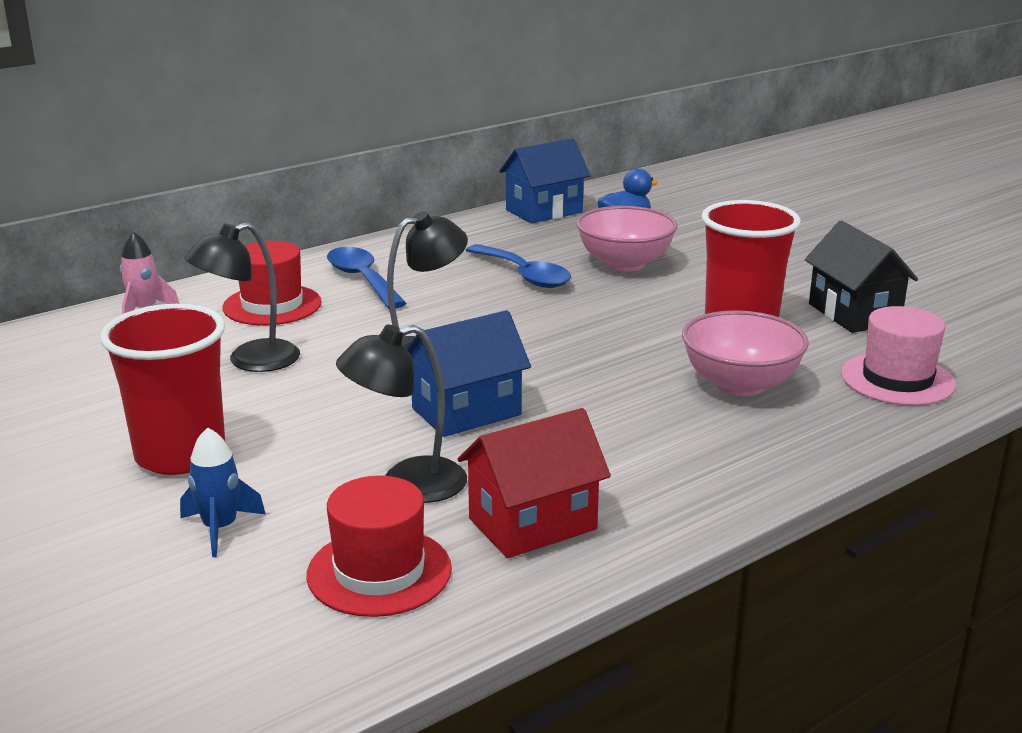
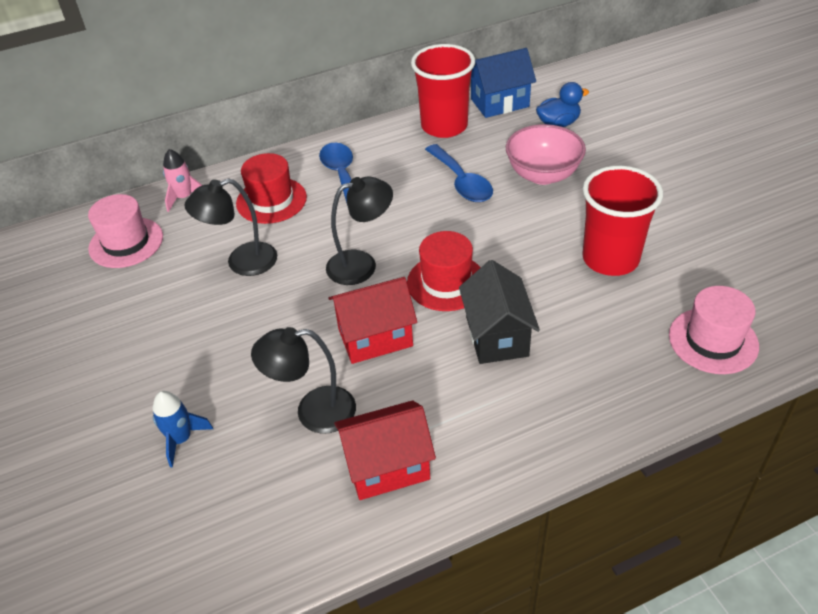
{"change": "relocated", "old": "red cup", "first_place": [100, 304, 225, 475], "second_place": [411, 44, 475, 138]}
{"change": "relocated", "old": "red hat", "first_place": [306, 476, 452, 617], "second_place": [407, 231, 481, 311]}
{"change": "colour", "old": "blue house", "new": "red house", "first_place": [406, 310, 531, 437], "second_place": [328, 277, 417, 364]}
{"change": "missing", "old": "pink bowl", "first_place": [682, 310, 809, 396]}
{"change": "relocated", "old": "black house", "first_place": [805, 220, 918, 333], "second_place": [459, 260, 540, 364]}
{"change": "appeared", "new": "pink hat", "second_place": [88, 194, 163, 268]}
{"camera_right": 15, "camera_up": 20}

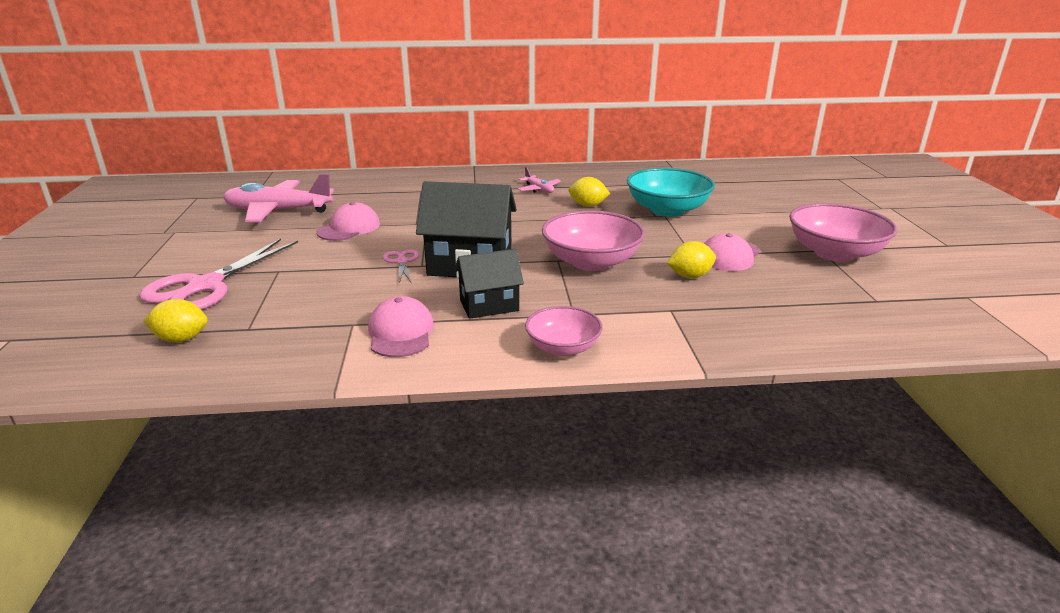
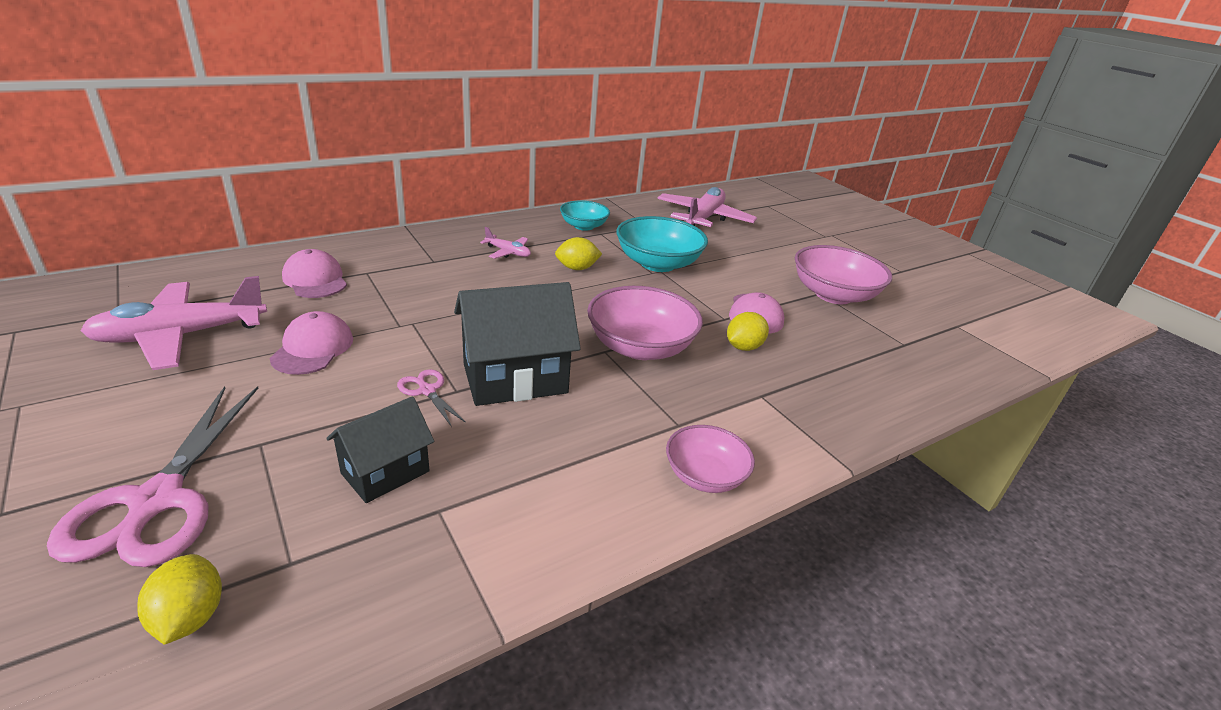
{"change": "spun", "old": "yellow lemon", "first_place": [143, 299, 208, 342], "second_place": [137, 554, 222, 645], "degrees": -75}
{"change": "relocated", "old": "pink cap", "first_place": [368, 296, 434, 357], "second_place": [282, 249, 347, 298]}
{"change": "relocated", "old": "black house", "first_place": [454, 249, 524, 319], "second_place": [326, 396, 434, 503]}
{"change": "appeared", "new": "turquoise bowl", "second_place": [560, 200, 610, 231]}
{"change": "appeared", "new": "pink plane", "second_place": [657, 187, 757, 227]}
{"camera_right": -30, "camera_up": 5}

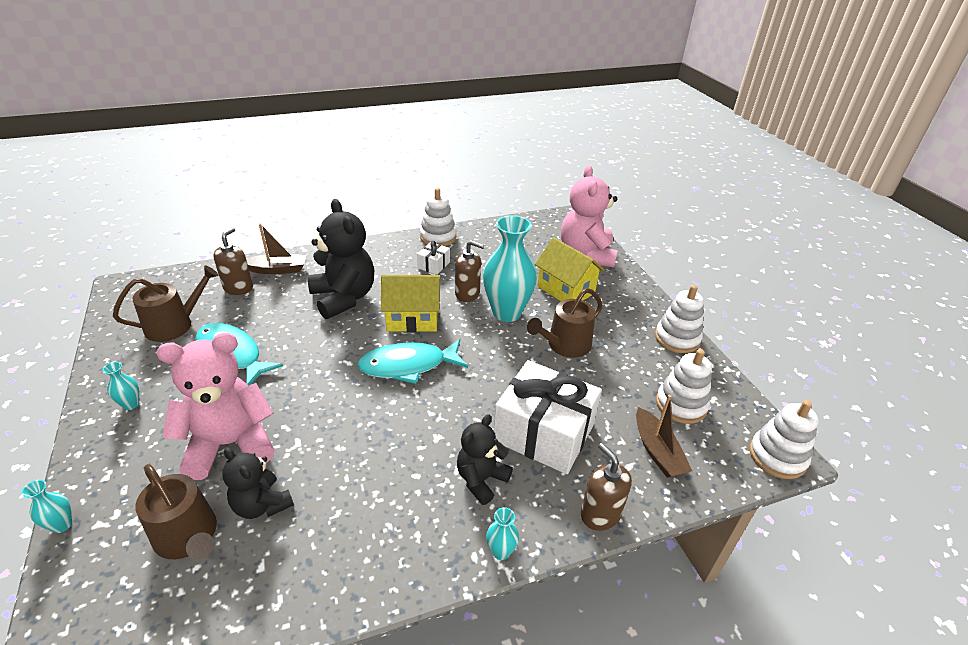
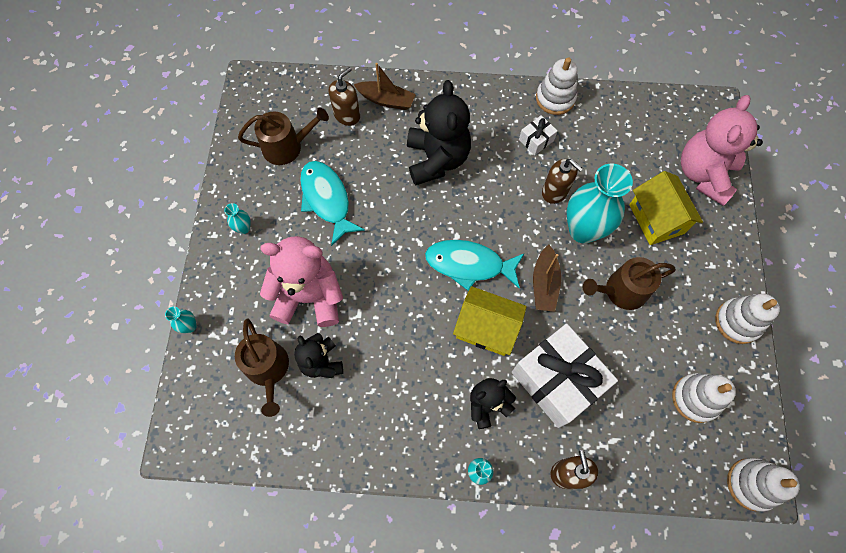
{"change": "relocated", "old": "yellow house", "first_place": [381, 275, 440, 332], "second_place": [453, 286, 527, 356]}
{"change": "relocated", "old": "brown boat", "first_place": [636, 395, 692, 478], "second_place": [533, 244, 561, 312]}
{"camera_right": 25, "camera_up": 30}

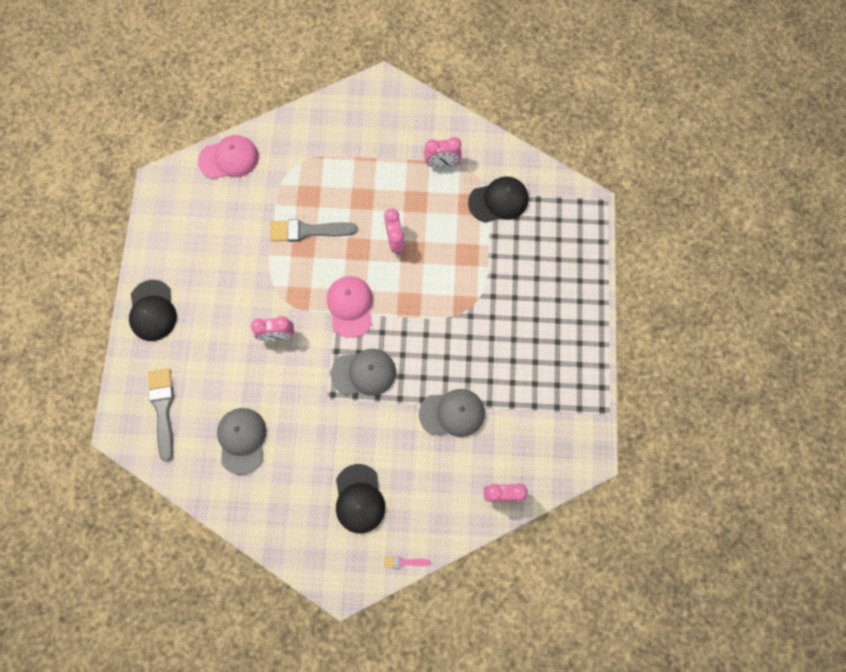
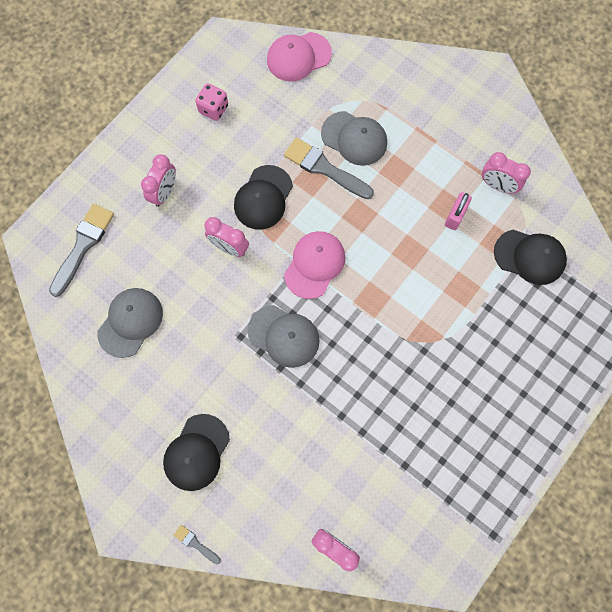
{"change": "relocated", "old": "black cap", "first_place": [129, 280, 177, 341], "second_place": [234, 165, 293, 230]}
{"change": "spun", "old": "pink cap", "first_place": [198, 135, 259, 179], "second_place": [267, 32, 332, 81], "degrees": 135}
{"change": "relocated", "old": "pink clock", "first_place": [384, 208, 405, 254], "second_place": [141, 155, 176, 207]}
{"change": "colour", "old": "pink brush", "new": "grey brush", "first_place": [384, 556, 431, 569], "second_place": [174, 525, 221, 564]}
{"change": "relocated", "old": "grey cap", "first_place": [419, 389, 485, 437], "second_place": [321, 111, 387, 166]}
{"change": "appeared", "new": "pink dice", "second_place": [195, 83, 228, 121]}
{"change": "appeared", "new": "pink padlock", "second_place": [445, 192, 472, 230]}
{"camera_right": 35, "camera_up": 0}

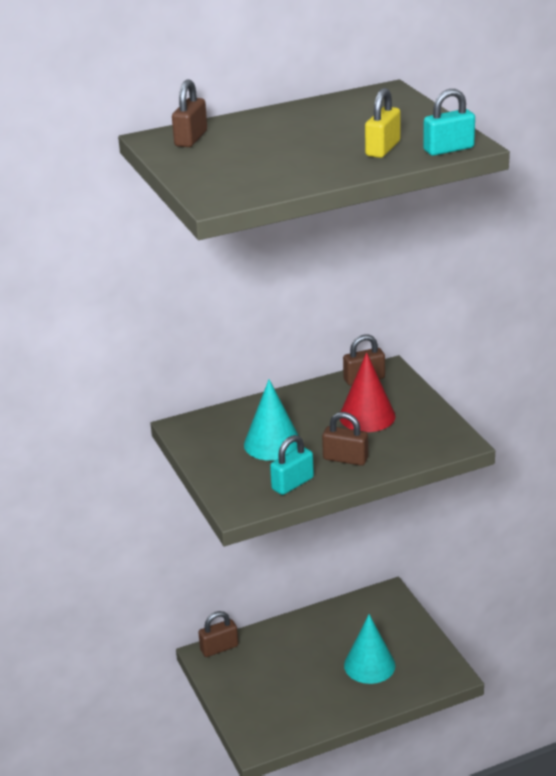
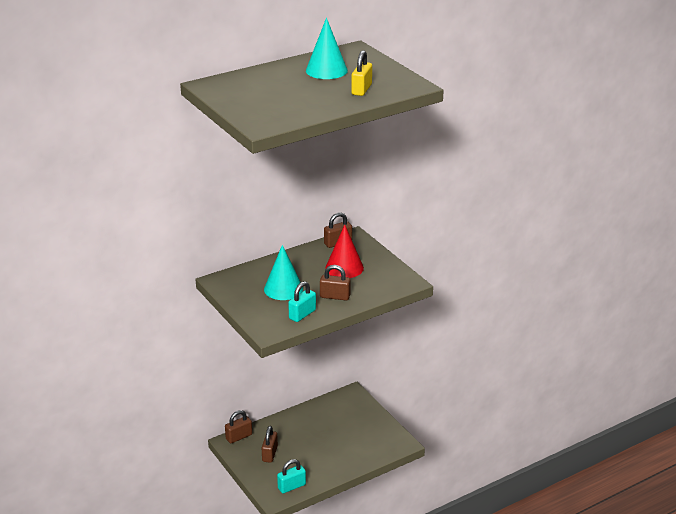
{"change": "relocated", "old": "brown padlock", "first_place": [172, 79, 207, 147], "second_place": [262, 426, 278, 463]}
{"change": "relocated", "old": "turquoise cone", "first_place": [344, 614, 395, 684], "second_place": [306, 18, 348, 79]}
{"change": "relocated", "old": "turquoise padlock", "first_place": [423, 89, 475, 156], "second_place": [277, 459, 306, 493]}
{"camera_right": -10, "camera_up": 0}

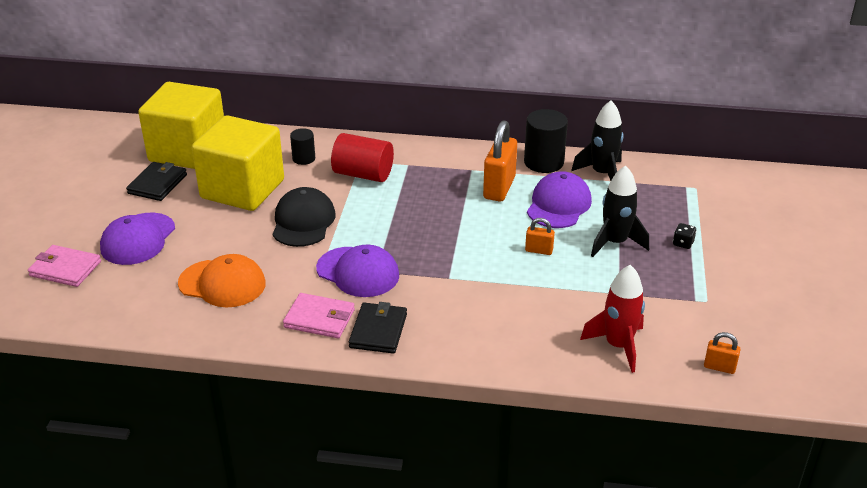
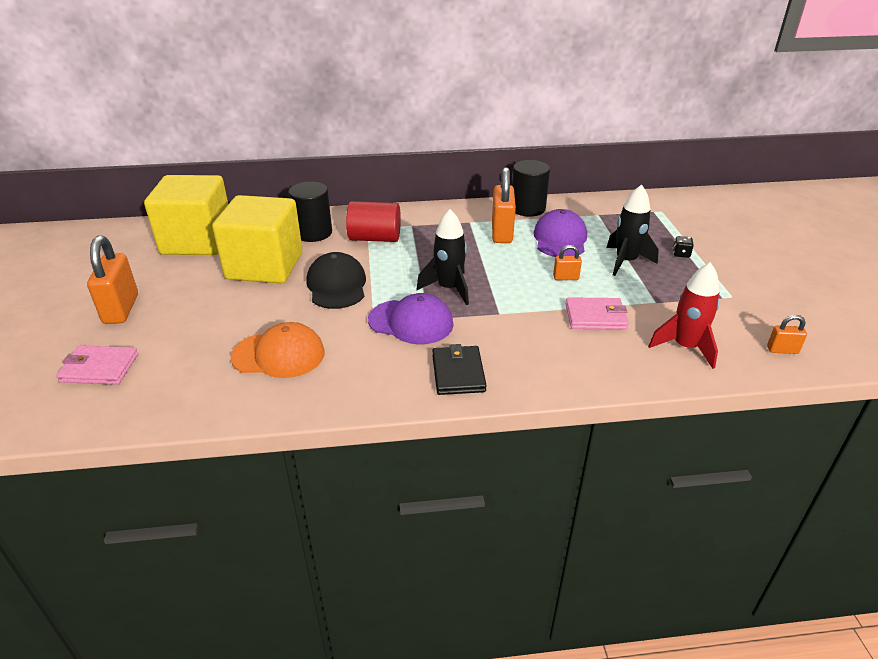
{"change": "missing", "old": "purple cap", "first_place": [100, 213, 175, 265]}
{"change": "missing", "old": "black wallet", "first_place": [126, 162, 187, 201]}
{"change": "relocated", "old": "pink wallet", "first_place": [283, 293, 355, 338], "second_place": [565, 297, 629, 330]}
{"change": "size", "old": "black cylinder", "first_place": [290, 128, 315, 165], "second_place": [288, 182, 332, 242], "factor": 1.73}
{"change": "relocated", "old": "black rocket", "first_place": [571, 100, 623, 181], "second_place": [417, 209, 469, 305]}
{"change": "appeared", "new": "orange padlock", "second_place": [87, 235, 138, 324]}
{"camera_right": -15, "camera_up": 0}

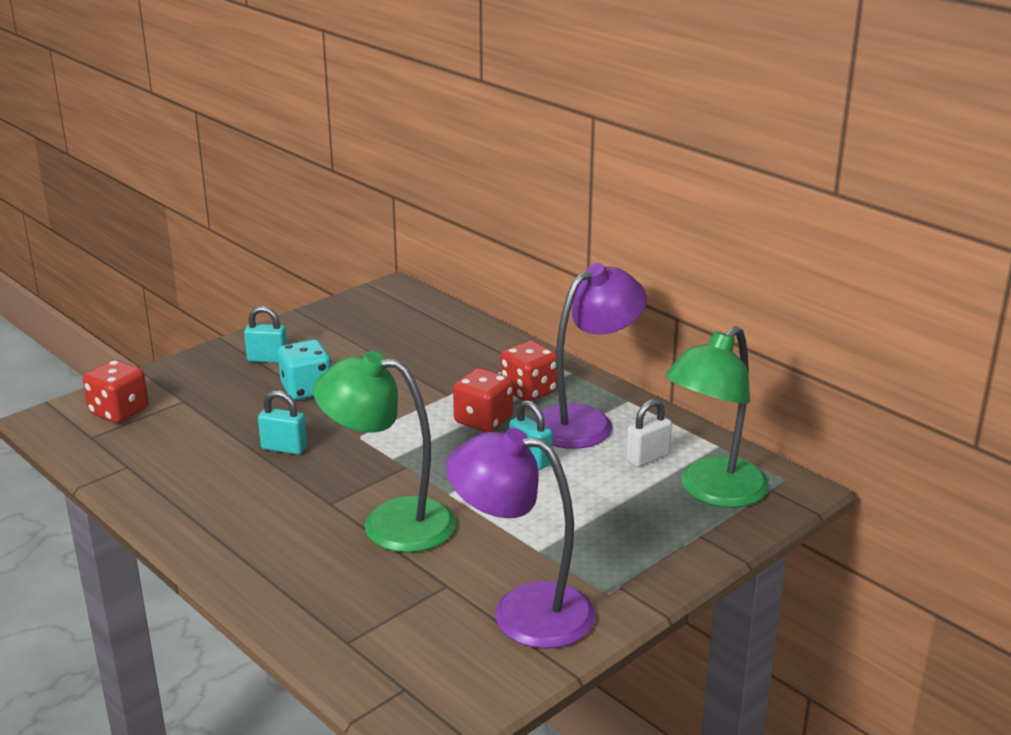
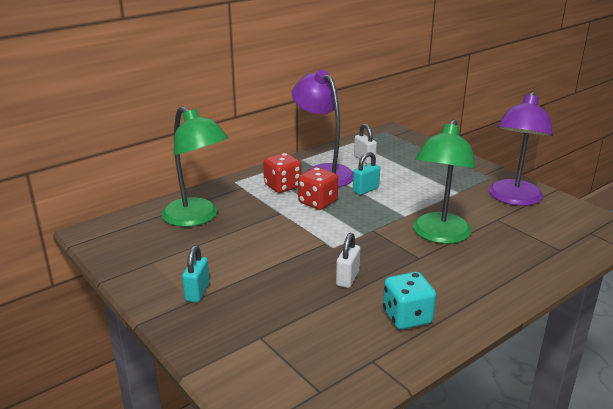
{"change": "missing", "old": "red dice", "first_place": [83, 360, 149, 423]}
{"change": "colour", "old": "turquoise padlock", "new": "white padlock", "first_place": [258, 390, 307, 455], "second_place": [336, 233, 360, 288]}
{"change": "relocated", "old": "turquoise dice", "first_place": [278, 339, 331, 400], "second_place": [383, 272, 436, 330]}
{"change": "relocated", "old": "green lamp", "first_place": [665, 326, 769, 508], "second_place": [162, 106, 228, 227]}
{"camera_right": -85, "camera_up": 0}

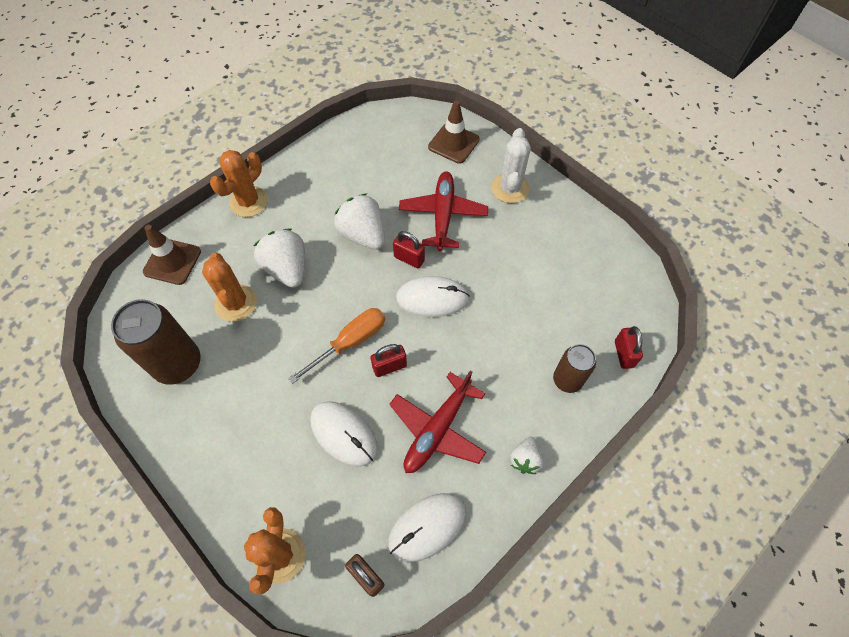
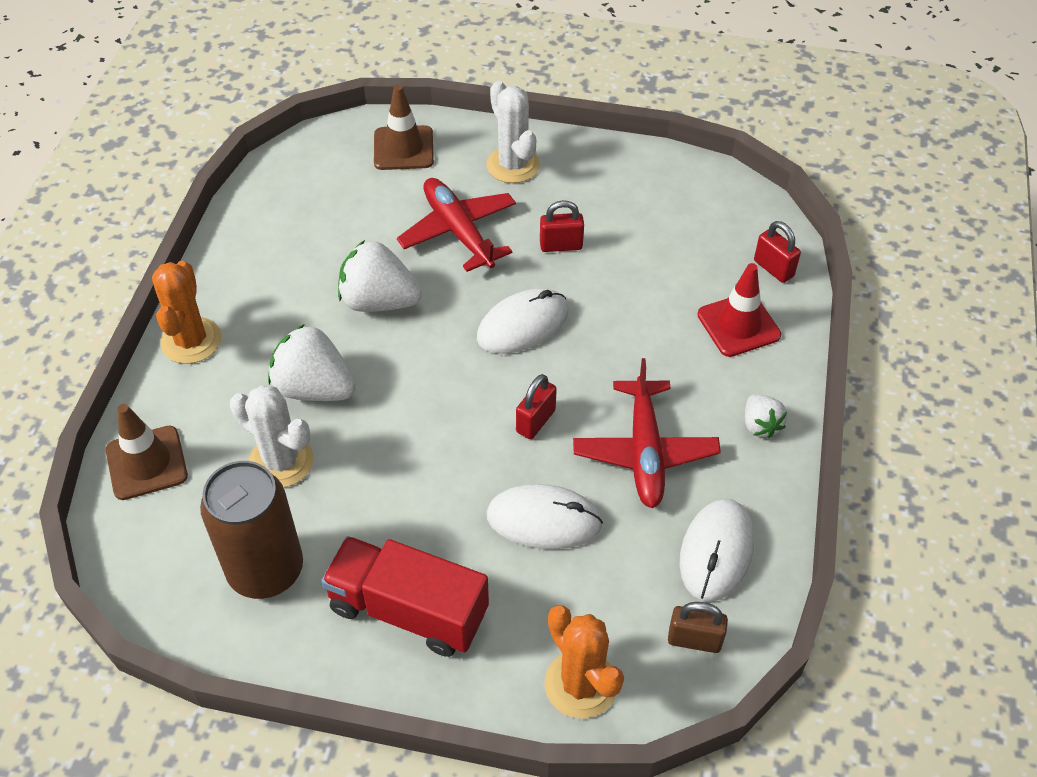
{"change": "colour", "old": "orange cactus", "new": "white cactus", "first_place": [202, 253, 257, 322], "second_place": [230, 385, 314, 488]}
{"change": "missing", "old": "orange screwdriver", "first_place": [288, 308, 385, 384]}
{"change": "relocated", "old": "red padlock", "first_place": [393, 231, 425, 269], "second_place": [540, 200, 584, 252]}
{"change": "exchanged", "old": "brown can", "new": "red traffic cone", "first_place": [553, 344, 596, 393], "second_place": [697, 263, 781, 357]}
{"change": "appeared", "new": "red truck", "second_place": [321, 536, 489, 657]}
{"camera_right": -35, "camera_up": -10}

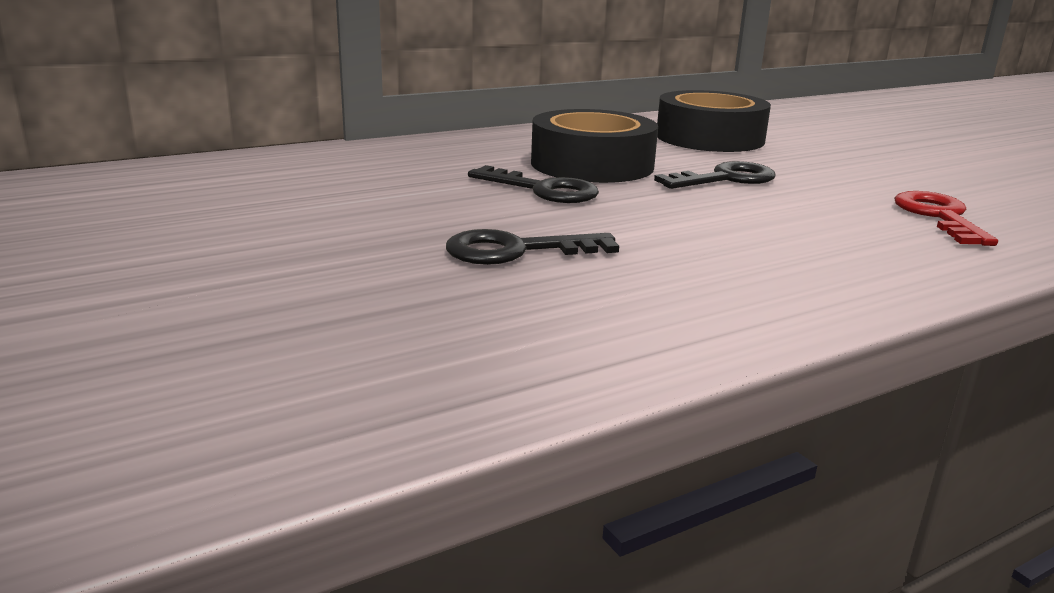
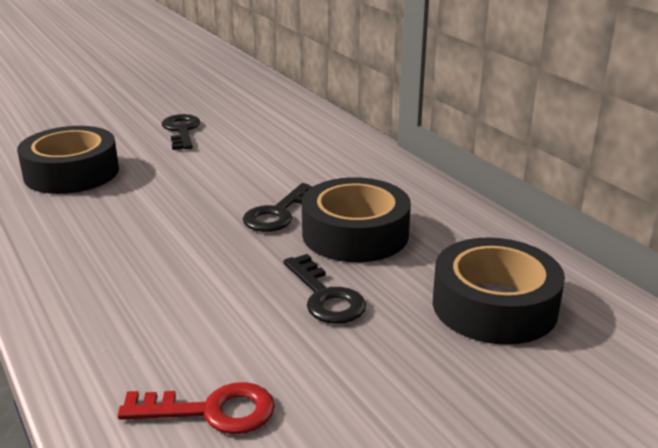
{"change": "relocated", "old": "black key", "first_place": [446, 229, 619, 265], "second_place": [161, 114, 200, 150]}
{"change": "appeared", "new": "black tape", "second_place": [17, 126, 119, 194]}
{"camera_right": 90, "camera_up": 5}

